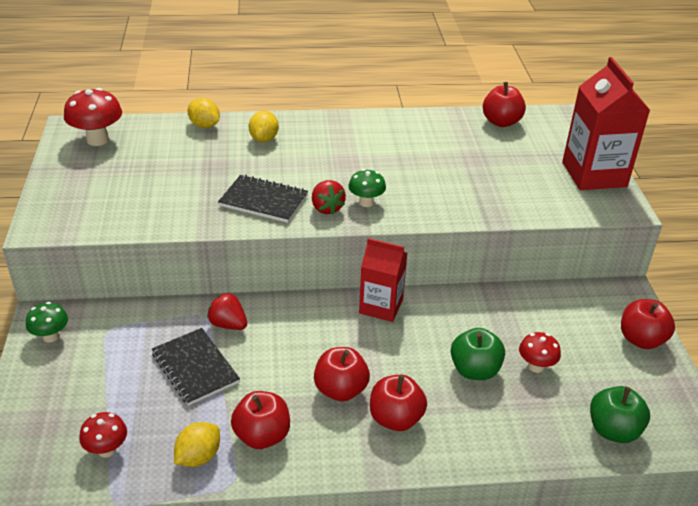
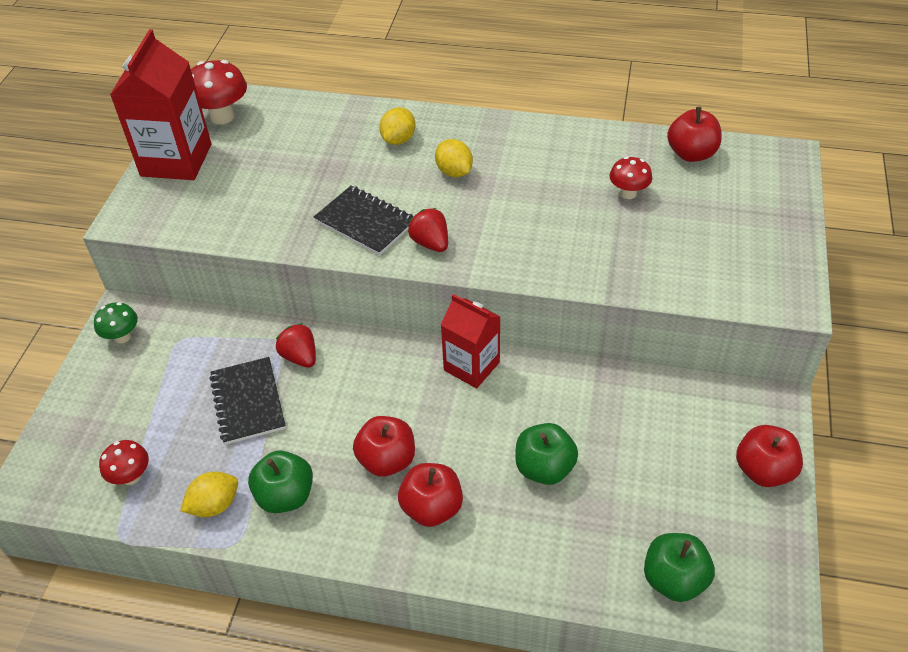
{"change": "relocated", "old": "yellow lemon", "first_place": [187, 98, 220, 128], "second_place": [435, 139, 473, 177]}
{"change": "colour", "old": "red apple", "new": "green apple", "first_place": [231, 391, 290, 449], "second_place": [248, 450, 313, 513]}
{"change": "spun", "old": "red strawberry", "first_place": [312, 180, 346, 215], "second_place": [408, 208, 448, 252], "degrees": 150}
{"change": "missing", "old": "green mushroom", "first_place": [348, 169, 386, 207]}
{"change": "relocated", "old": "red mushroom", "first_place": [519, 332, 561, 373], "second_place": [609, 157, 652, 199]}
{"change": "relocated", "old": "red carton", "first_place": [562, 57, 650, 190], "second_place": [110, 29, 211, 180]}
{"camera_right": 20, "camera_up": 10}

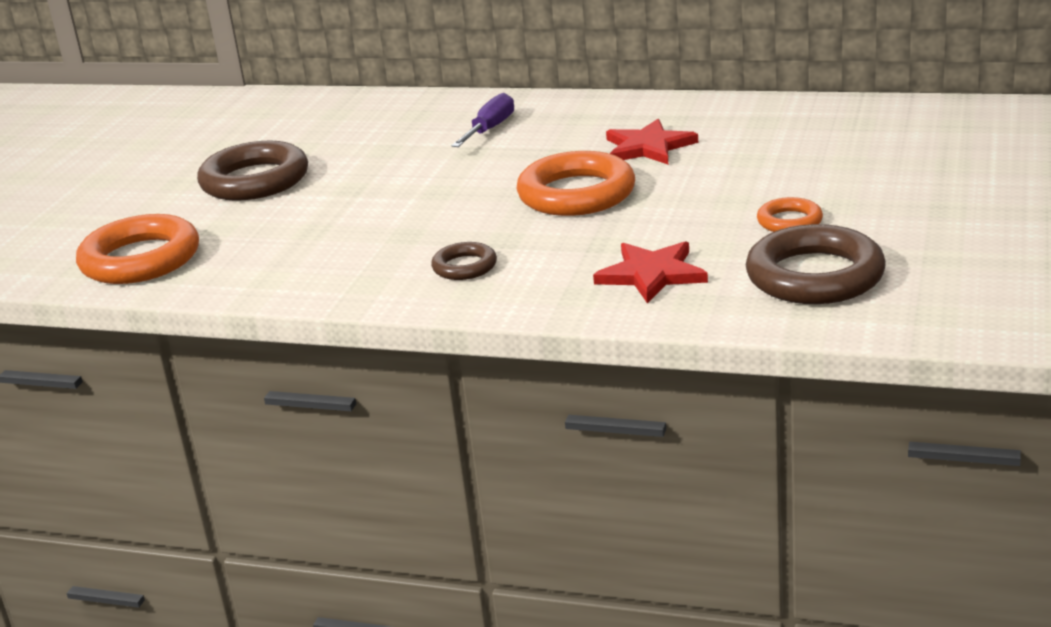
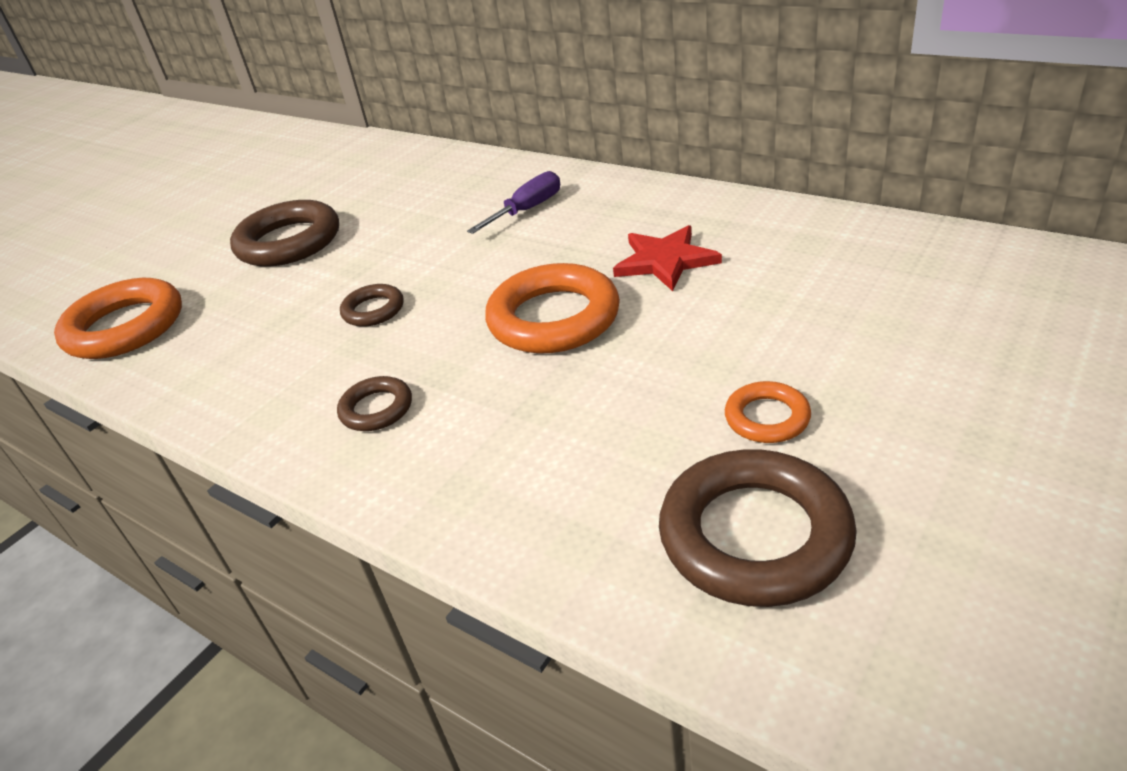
{"change": "missing", "old": "red star", "first_place": [593, 241, 708, 304]}
{"change": "appeared", "new": "brown ring", "second_place": [340, 284, 404, 327]}
{"camera_right": 20, "camera_up": 10}

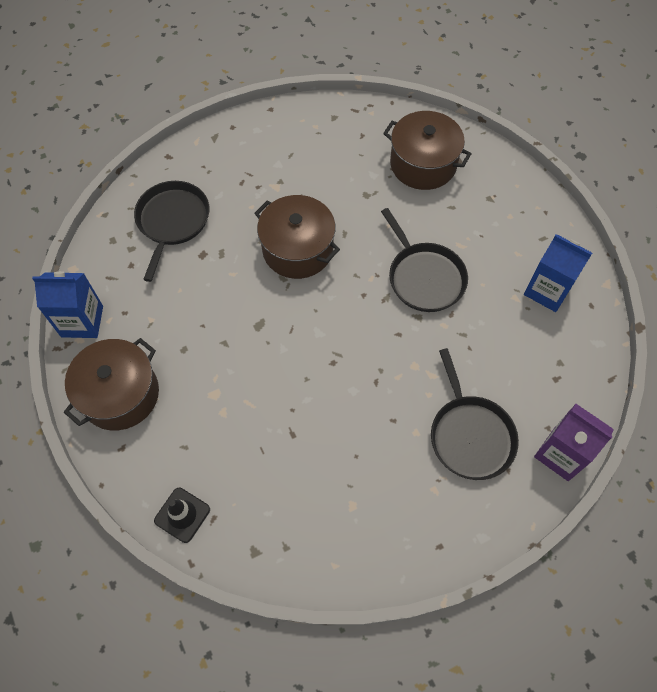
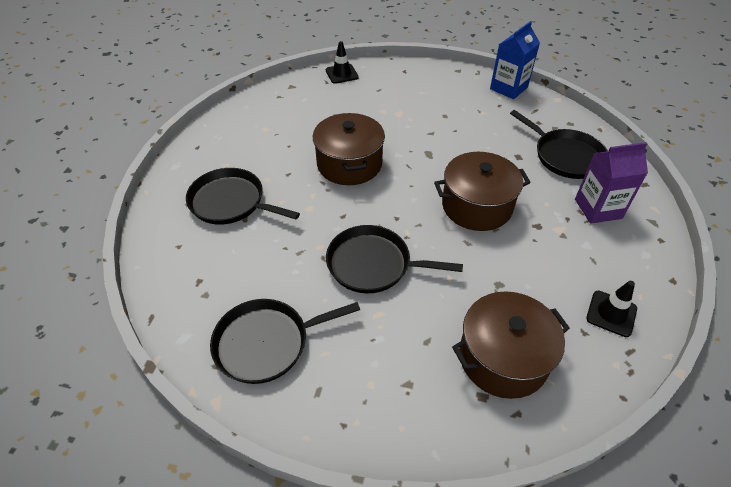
{"change": "relocated", "old": "brown pot", "first_place": [64, 338, 159, 430], "second_place": [313, 113, 385, 185]}
{"change": "exchanged", "old": "blue carton", "new": "black pan", "first_place": [524, 235, 592, 312], "second_place": [210, 299, 360, 384]}
{"change": "relocated", "old": "purple carton", "first_place": [534, 404, 614, 481], "second_place": [575, 142, 648, 224]}
{"change": "appeared", "new": "black traffic cone", "second_place": [586, 281, 637, 337]}
{"camera_right": 130, "camera_up": -15}

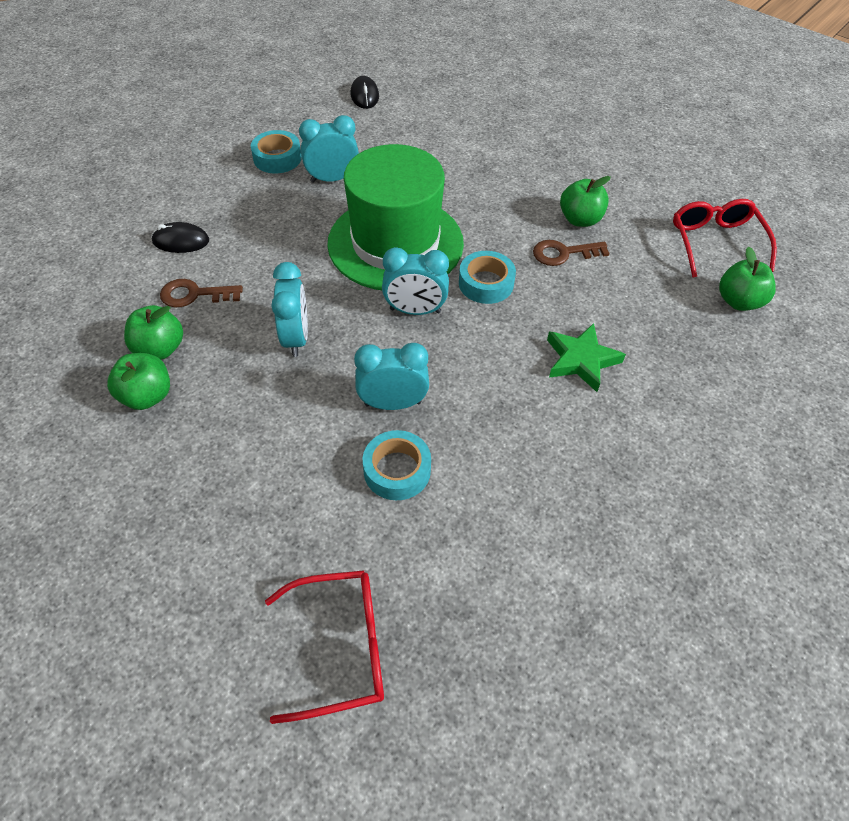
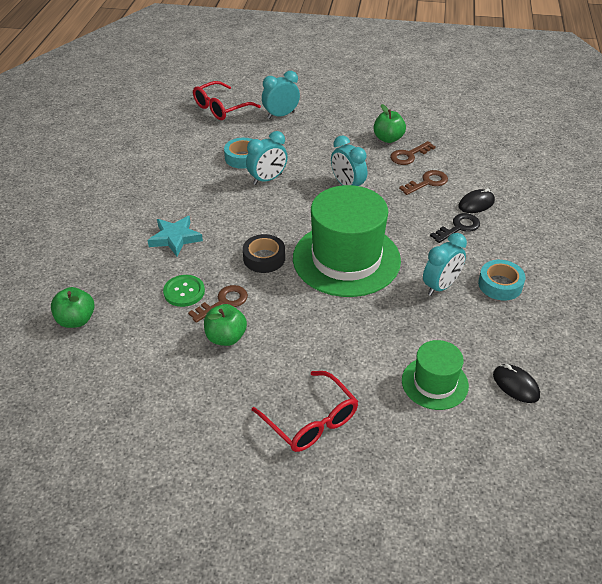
{"change": "exchanged", "old": "green apple", "new": "brown key", "first_place": [124, 305, 183, 359], "second_place": [390, 141, 436, 165]}
{"change": "relocated", "old": "turquoise clock", "first_place": [382, 247, 449, 315], "second_place": [262, 71, 300, 119]}
{"change": "colour", "old": "turquoise tape", "new": "black tape", "first_place": [459, 251, 516, 304], "second_place": [243, 234, 285, 273]}
{"change": "colour", "old": "green star", "new": "turquoise star", "first_place": [547, 323, 626, 392], "second_place": [148, 216, 203, 256]}
{"change": "relocated", "old": "red glasses", "first_place": [673, 199, 777, 277], "second_place": [252, 371, 358, 452]}
{"change": "appeared", "new": "green button", "second_place": [163, 275, 205, 307]}
{"change": "appeared", "new": "green hat", "second_place": [402, 340, 469, 410]}
{"change": "appeared", "new": "black key", "second_place": [430, 213, 480, 243]}
{"camera_right": 150, "camera_up": -10}

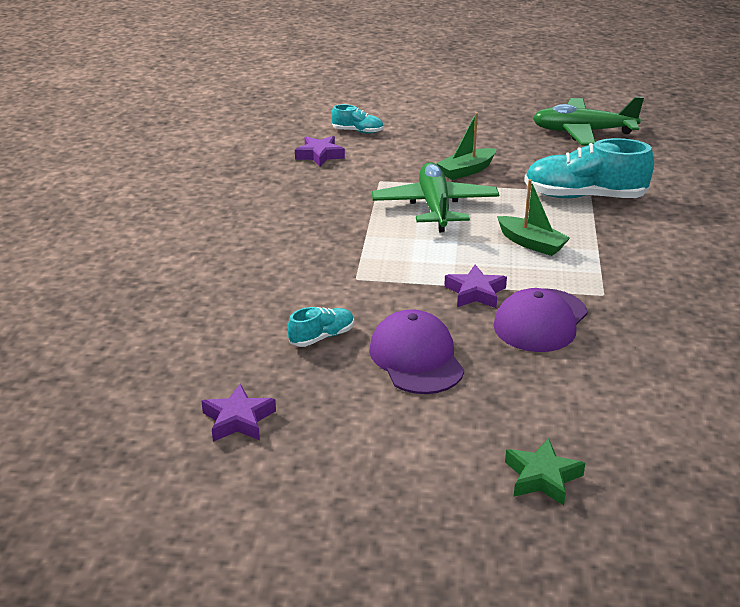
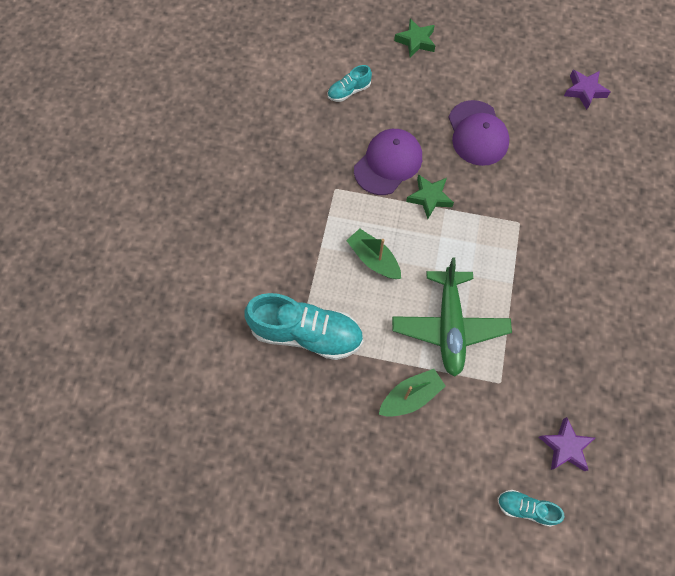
{"change": "relocated", "old": "turquoise shoe", "first_place": [287, 307, 354, 347], "second_place": [328, 65, 372, 102]}
{"change": "colour", "old": "purple star", "new": "green star", "first_place": [444, 265, 507, 308], "second_place": [406, 174, 454, 219]}
{"change": "missing", "old": "green plane", "first_place": [533, 97, 644, 146]}
{"camera_right": -175, "camera_up": 35}

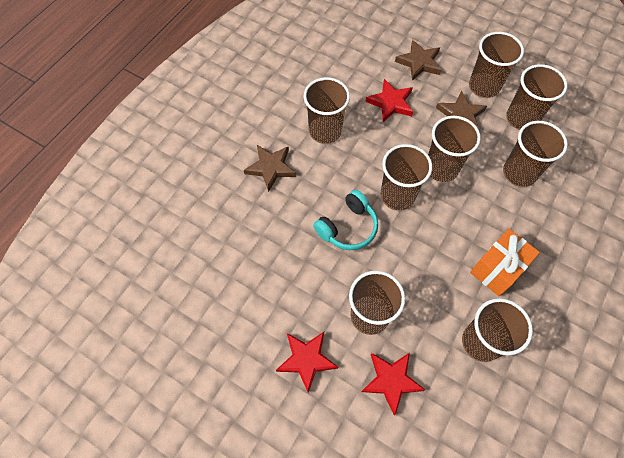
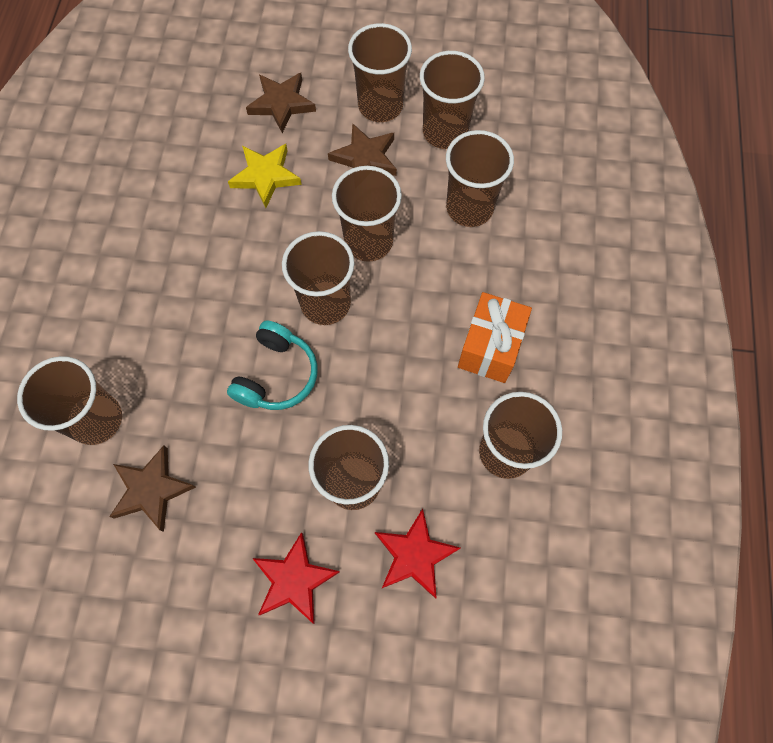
{"change": "relocated", "old": "brown star", "first_place": [244, 145, 296, 192], "second_place": [109, 445, 196, 532]}
{"change": "relocated", "old": "brown cup", "first_place": [304, 77, 350, 144], "second_place": [17, 356, 122, 445]}
{"change": "colour", "old": "red star", "new": "yellow star", "first_place": [366, 79, 413, 122], "second_place": [228, 144, 302, 208]}
{"camera_right": -25, "camera_up": 5}

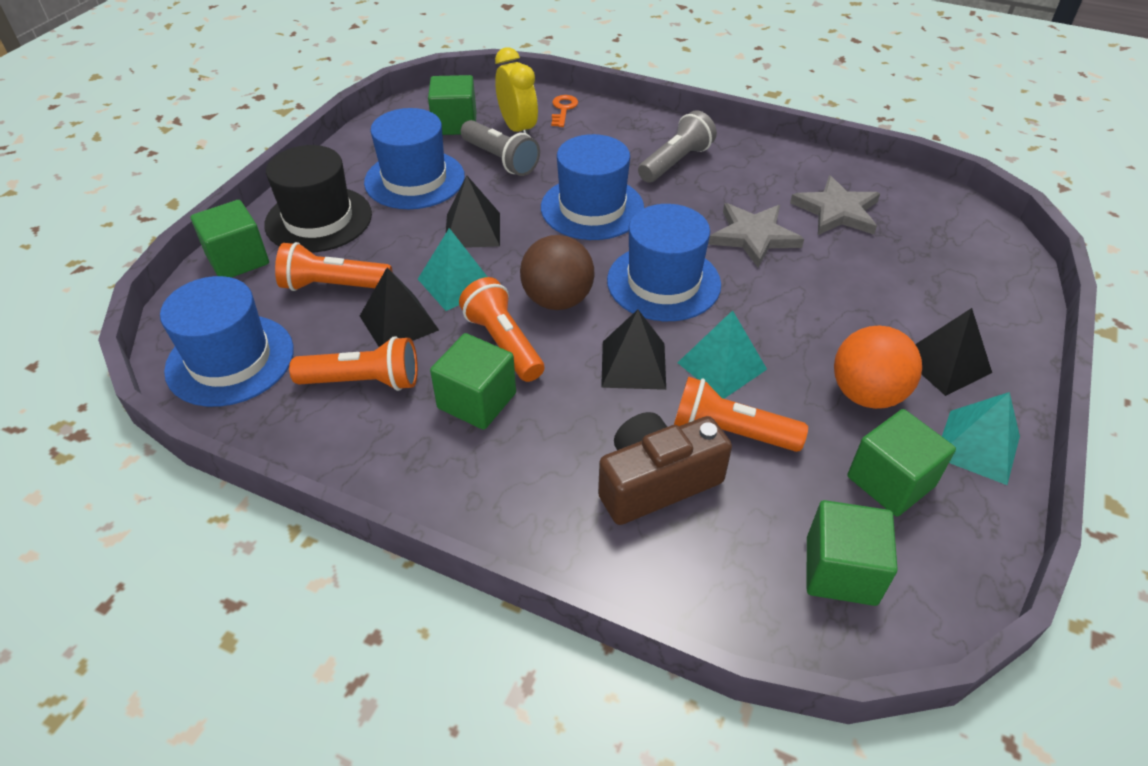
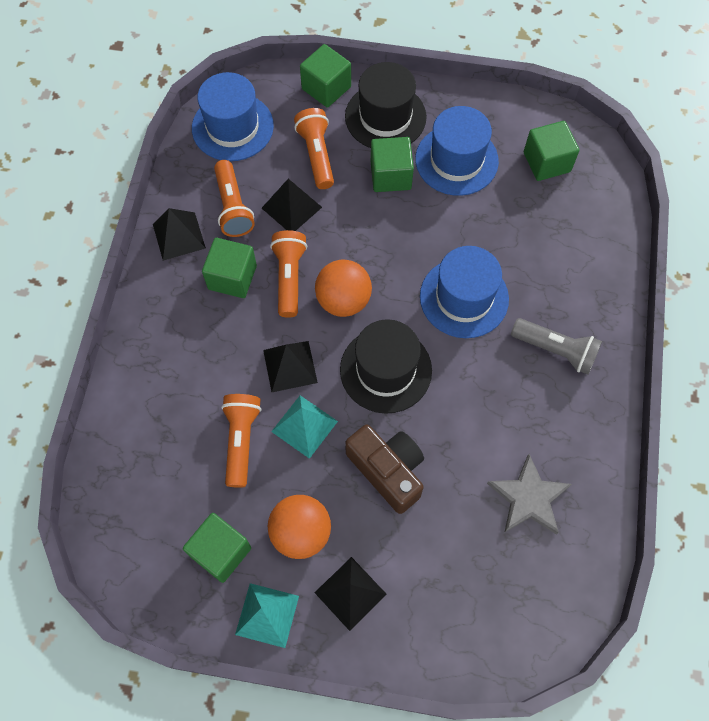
{"change": "missing", "old": "turquoise pyramid", "first_place": [418, 228, 487, 311]}
{"change": "relocated", "old": "black pyramid", "first_place": [446, 175, 500, 248], "second_place": [153, 208, 206, 261]}
{"change": "spun", "old": "orange flashlight", "first_place": [459, 277, 544, 382], "second_place": [270, 230, 307, 318], "degrees": -45}
{"change": "missing", "old": "grey flashlight", "first_place": [461, 120, 540, 176]}
{"change": "missing", "old": "yellow clock", "first_place": [495, 47, 538, 135]}
{"change": "colour", "old": "brown ball", "new": "orange ball", "first_place": [520, 235, 595, 310], "second_place": [315, 260, 372, 317]}
{"change": "missing", "old": "orange key", "first_place": [551, 95, 578, 127]}
{"change": "relocated", "old": "brown camera", "first_place": [598, 412, 732, 525], "second_place": [345, 425, 424, 514]}
{"change": "colour", "old": "blue hat", "new": "black hat", "first_place": [607, 204, 721, 321], "second_place": [340, 319, 432, 414]}
{"change": "missing", "old": "grey star", "first_place": [709, 203, 804, 268]}
{"change": "relocated", "old": "green cube", "first_place": [807, 500, 898, 606], "second_place": [371, 137, 414, 192]}
{"camera_right": 75, "camera_up": 20}

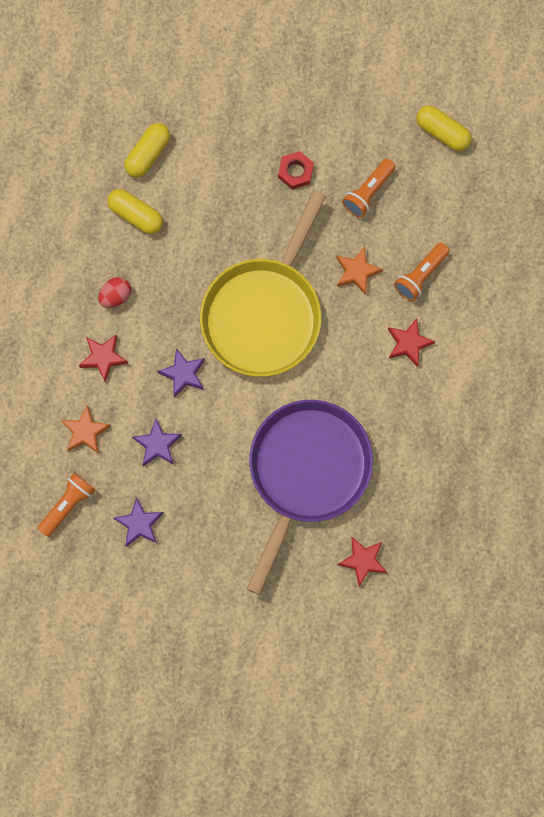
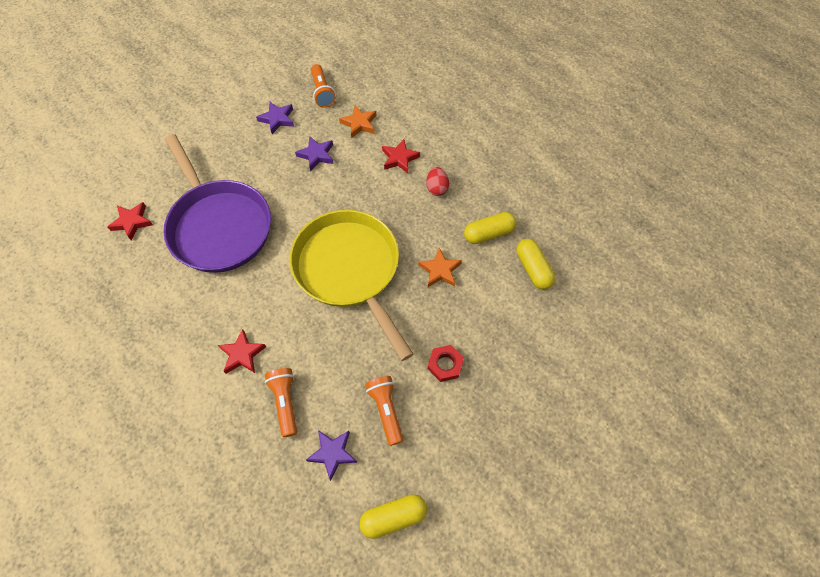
{"change": "relocated", "old": "purple star", "first_place": [157, 348, 205, 398], "second_place": [306, 430, 357, 481]}
{"change": "relocated", "old": "orange star", "first_place": [336, 246, 383, 295], "second_place": [418, 248, 462, 287]}
{"camera_right": 125, "camera_up": -15}

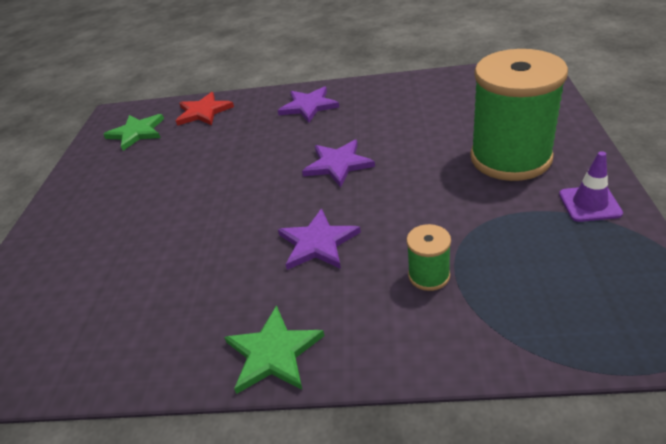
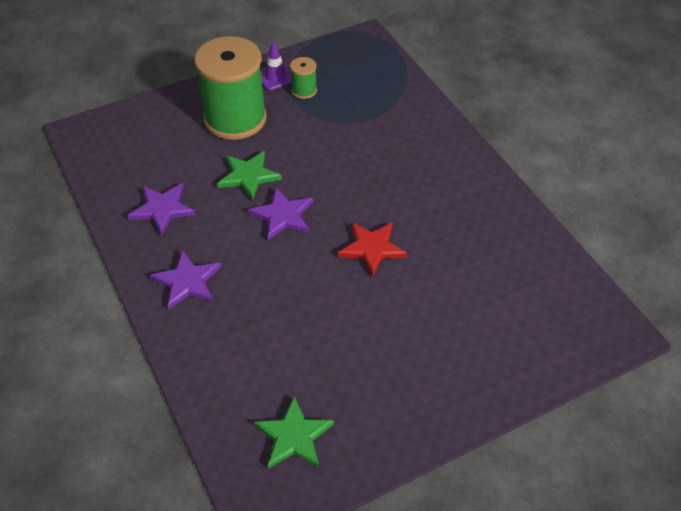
{"change": "relocated", "old": "red star", "first_place": [176, 92, 234, 126], "second_place": [338, 222, 407, 277]}
{"change": "relocated", "old": "green star", "first_place": [224, 305, 325, 394], "second_place": [217, 151, 282, 201]}
{"change": "relocated", "old": "purple star", "first_place": [278, 209, 361, 270], "second_place": [128, 184, 196, 236]}
{"change": "relocated", "old": "green spool", "first_place": [407, 224, 451, 291], "second_place": [290, 57, 317, 99]}
{"camera_right": -125, "camera_up": 10}

